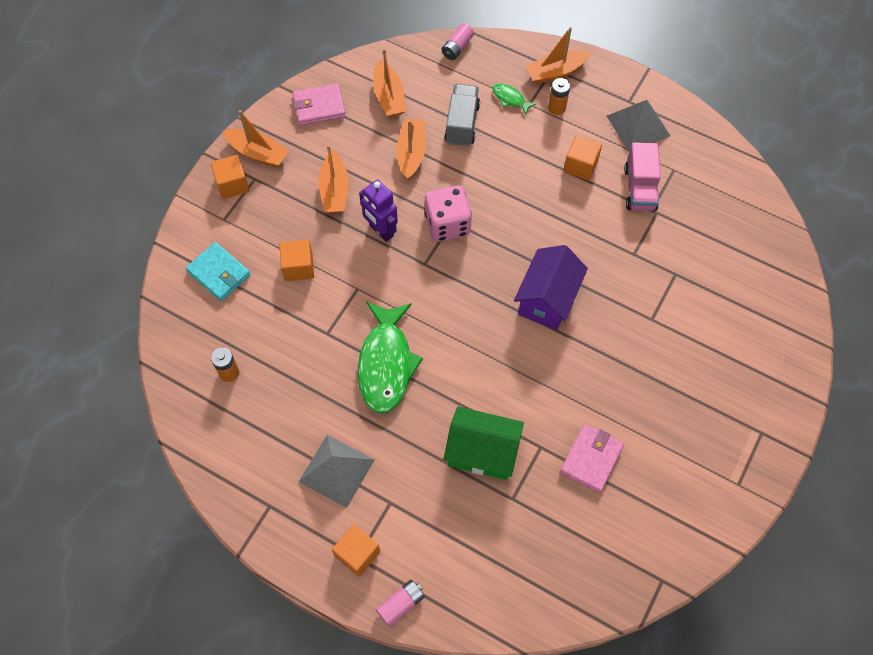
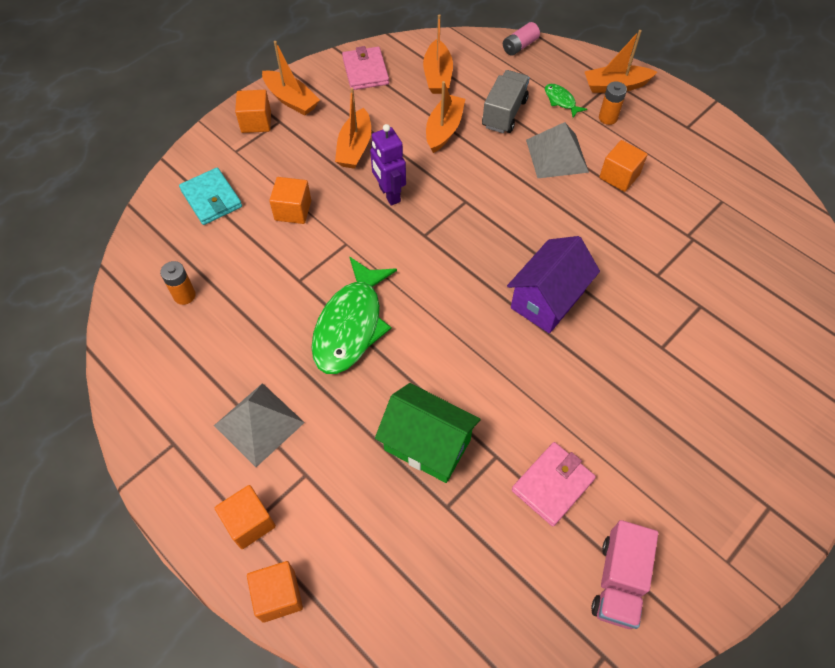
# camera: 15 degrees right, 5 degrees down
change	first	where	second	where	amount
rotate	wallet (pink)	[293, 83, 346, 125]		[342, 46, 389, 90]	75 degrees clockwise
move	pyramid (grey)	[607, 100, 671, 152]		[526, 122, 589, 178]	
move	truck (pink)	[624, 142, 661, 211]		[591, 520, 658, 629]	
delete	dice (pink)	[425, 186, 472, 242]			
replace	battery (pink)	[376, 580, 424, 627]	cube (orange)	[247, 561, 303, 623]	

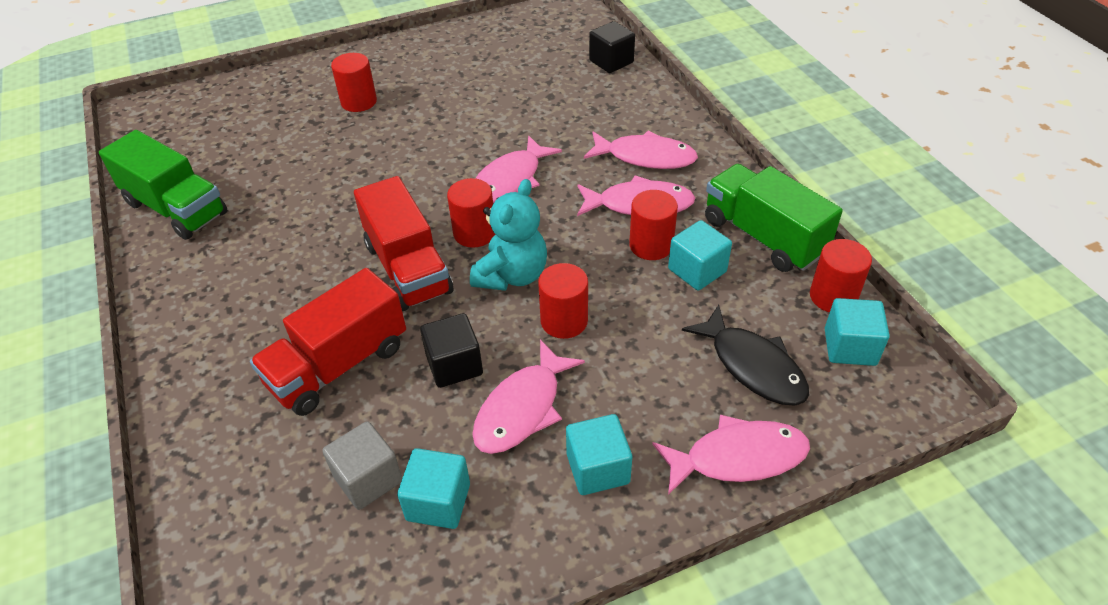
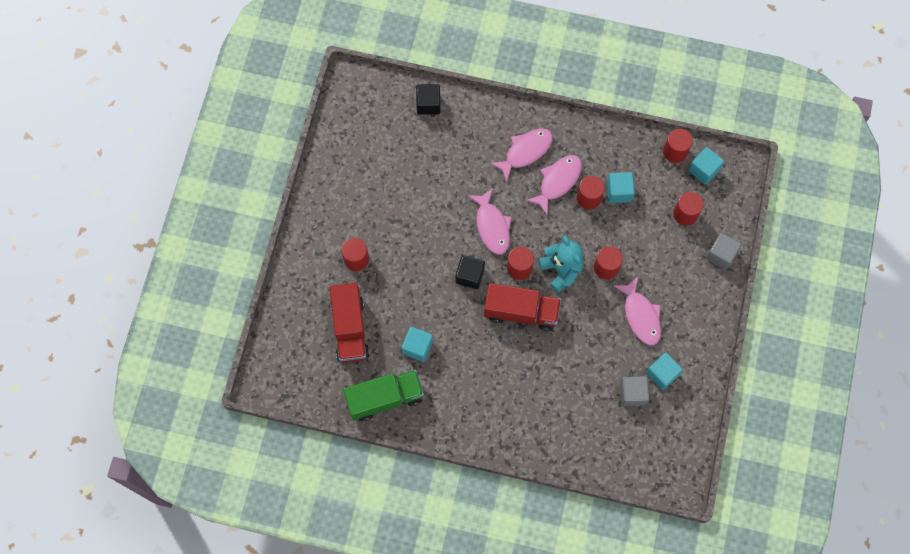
# camera: 55 degrees left, 25 degrees up
change	first	where	second	where	amount
delete	truck (green)	[705, 164, 843, 272]			
move	truck (red)	[250, 268, 406, 416]		[330, 283, 370, 363]	
replace	fish (black)	[682, 305, 809, 405]	cylinder (red)	[673, 192, 704, 226]	
move	cube (black)	[420, 313, 483, 388]		[456, 255, 485, 289]	
move	cube (turquoise)	[566, 414, 632, 495]		[401, 327, 433, 362]	
replace	fish (pink)	[652, 415, 810, 495]	cube (grey)	[706, 233, 741, 270]	

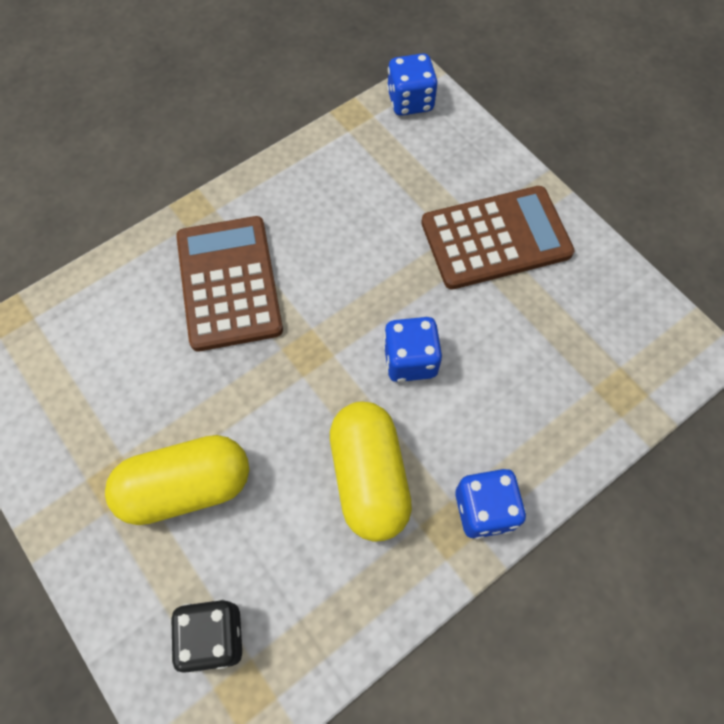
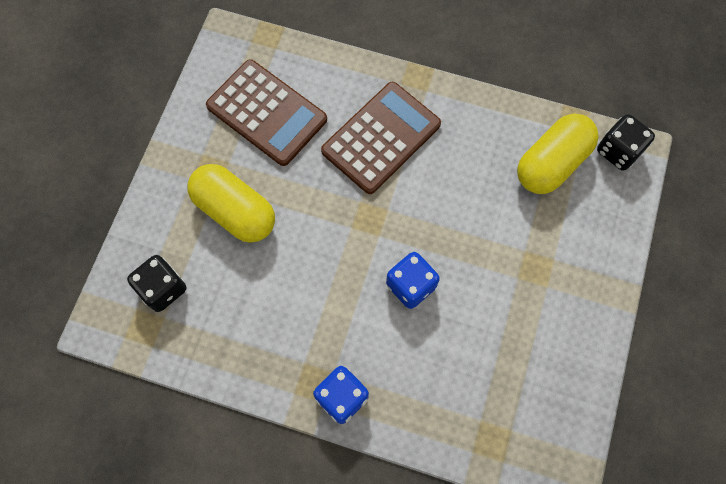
# camera: 55 degrees right, 5 degrees up
change	first	where	second	where	amount
recolor	dice (blue)	[387, 53, 438, 116]	dice (black)	[597, 114, 655, 171]	
move	calculator (brown)	[421, 186, 575, 290]		[206, 59, 327, 166]	
move	capsule (yellow)	[330, 402, 412, 542]		[517, 113, 599, 194]	

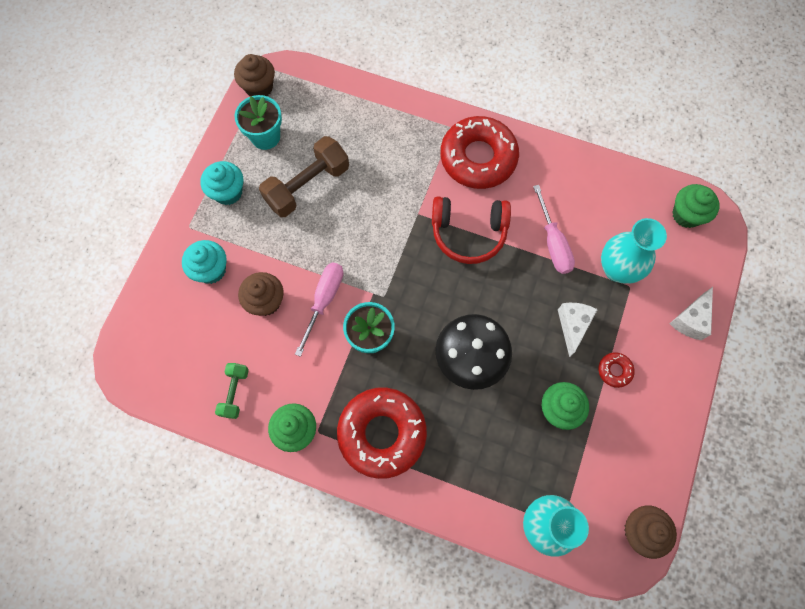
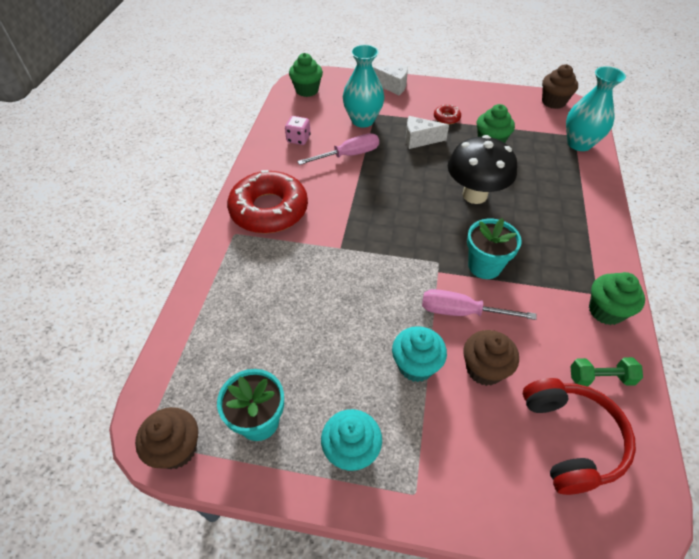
# camera: 100 degrees left, 20 degrees down
change	first	where	second	where	amount
delete	dumbbell (brown)	[259, 136, 349, 217]			
move	headphones (red)	[432, 196, 511, 264]		[523, 378, 636, 495]	
move	cupcake (turquoise)	[182, 240, 227, 284]		[392, 326, 447, 382]	
delete	donut (red)	[337, 387, 427, 479]			
insert			dice (pink)	[285, 116, 311, 145]	

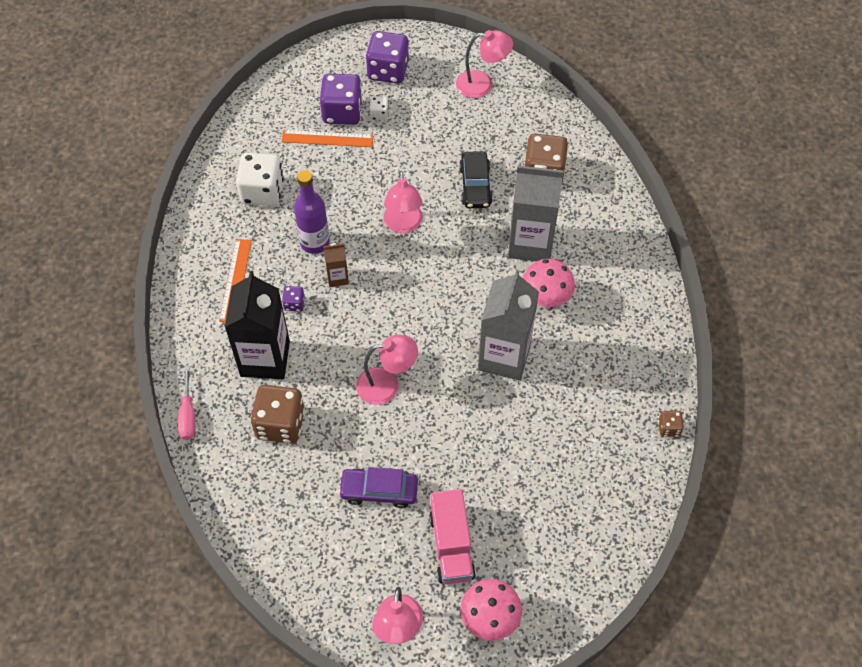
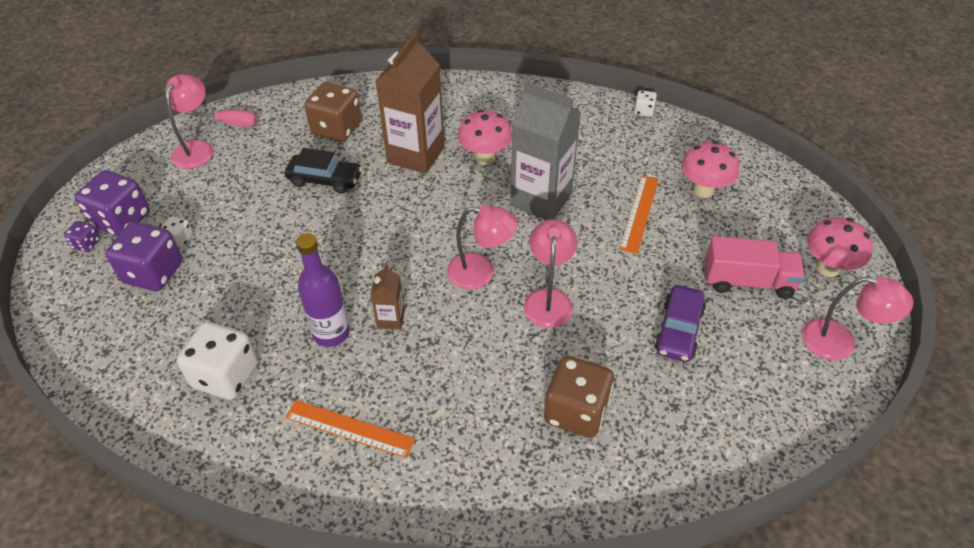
# camera: 75 degrees left, 10 degrees down
change	first	where	second	where	amount
move	ruler (orange)	[281, 130, 374, 147]		[619, 176, 659, 254]	
recolor	carton (grey)	[508, 165, 564, 261]	carton (brown)	[376, 33, 445, 174]	
move	lamp (pink)	[383, 171, 422, 233]		[447, 205, 518, 289]	
delete	carton (black)	[225, 271, 290, 379]			
move	dice (purple)	[282, 286, 305, 312]		[64, 221, 100, 252]	
move	screwdriver (pink)	[178, 367, 195, 440]		[184, 110, 257, 127]	
recolor	dice (brown)	[658, 411, 684, 437]	dice (white)	[634, 90, 657, 117]	
insert			mushroom (pink)	[681, 141, 739, 198]	

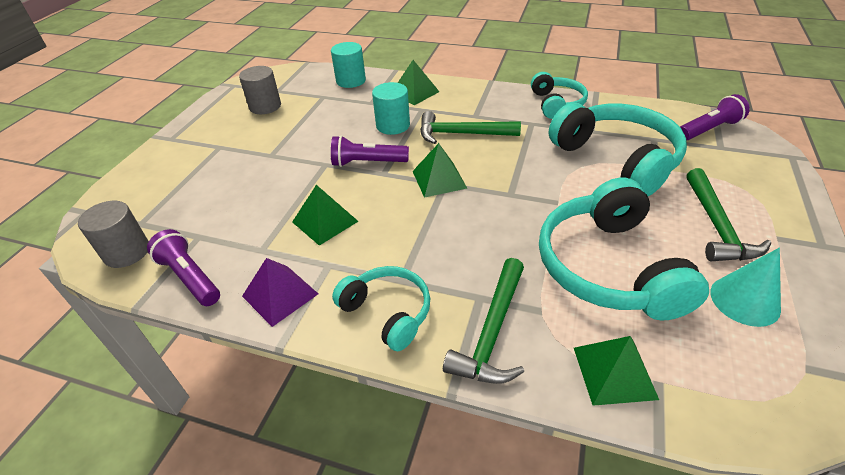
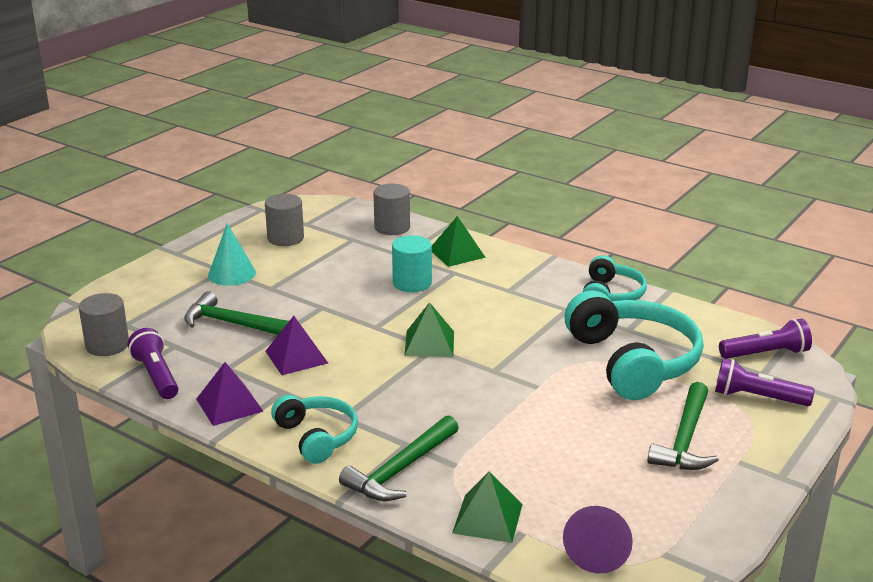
# camera: 15 degrees right, 15 degrees down
change	first	where	second	where	amount
recolor	cylinder (turquoise)	[331, 42, 366, 88]	cylinder (grey)	[373, 184, 410, 235]	
move	hammer (green)	[420, 111, 521, 144]		[184, 291, 289, 335]	
move	flashlight (purple)	[331, 135, 409, 167]		[715, 358, 815, 406]	
delete	headphones (turquoise)	[539, 178, 709, 321]			
recolor	pyramid (green)	[292, 185, 359, 246]	pyramid (purple)	[265, 316, 328, 375]	
move	cone (turquoise)	[710, 248, 781, 327]		[208, 223, 256, 286]	
insert			cone (purple)	[563, 506, 633, 573]	

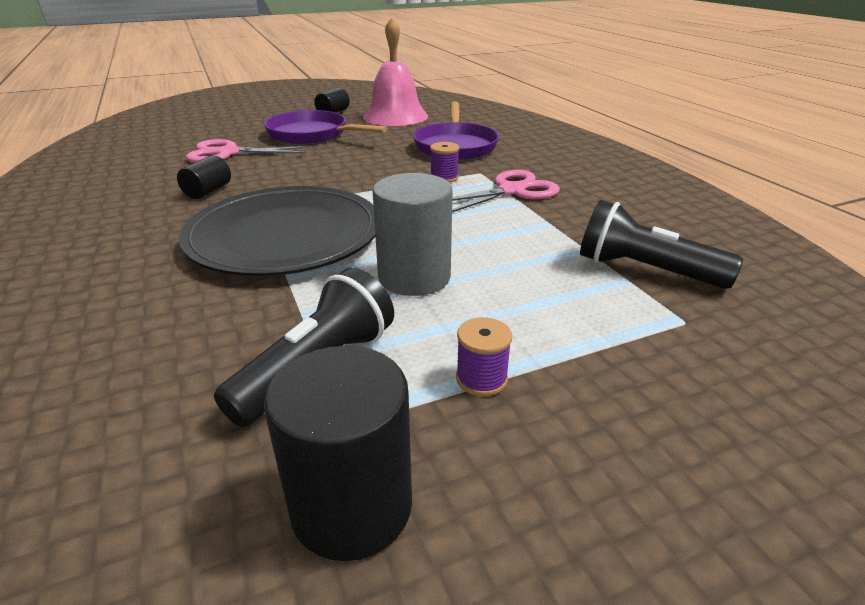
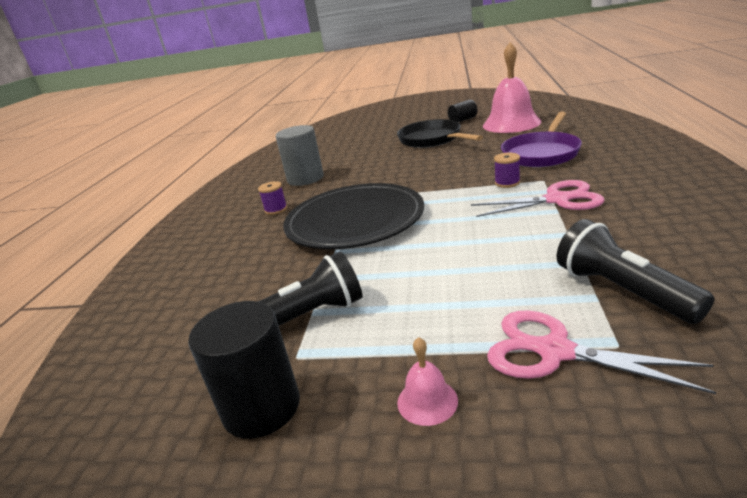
# camera: 35 degrees right, 5 degrees down
change	first	where	second	where	amount
recolor	pan (purple)	[264, 110, 388, 144]	pan (black)	[397, 119, 483, 148]	
move	scissors (pink)	[186, 139, 310, 163]		[487, 310, 716, 394]	
delete	cylinder (black)	[177, 155, 231, 199]			
move	cylinder (grey)	[373, 173, 453, 296]		[276, 125, 324, 186]	
move	spool (purple)	[456, 317, 512, 396]		[258, 181, 287, 215]	
insert			bell (pink)	[397, 337, 458, 426]	

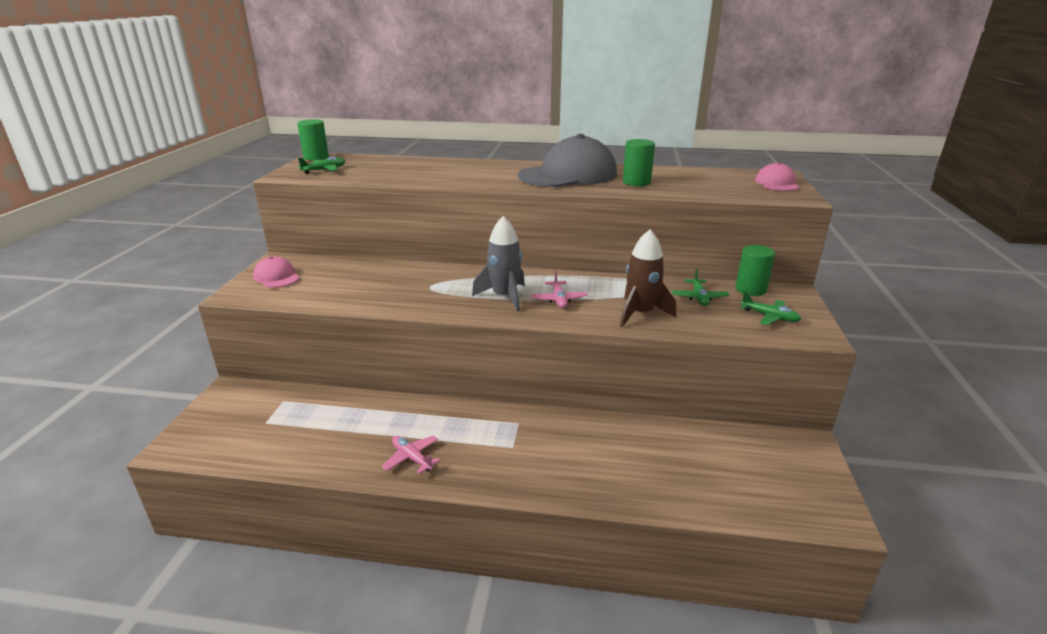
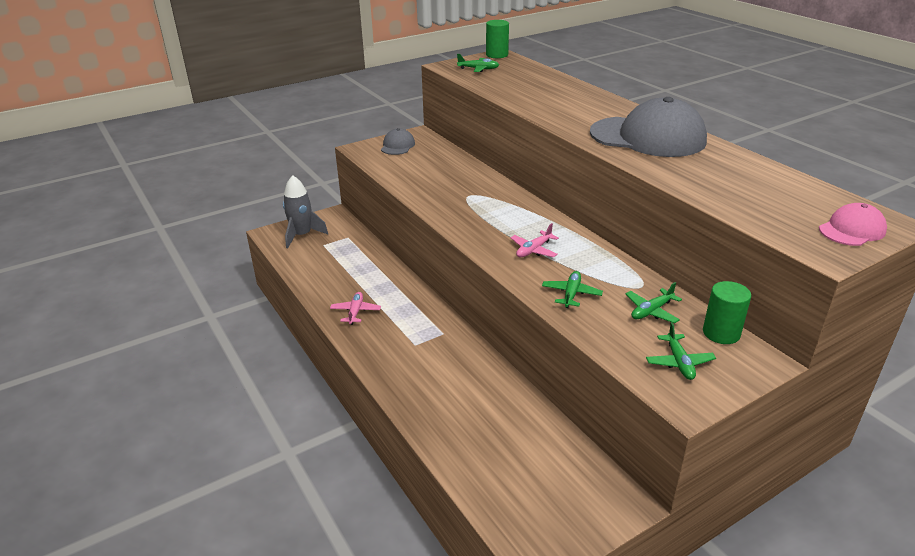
# camera: 50 degrees right, 5 degrees up
change	first	where	second	where	amount
delete	cylinder (green)	[623, 139, 655, 186]			
move	rocket (grey)	[472, 216, 525, 312]		[283, 175, 328, 248]	
replace	rocket (brown)	[620, 230, 676, 327]	plane (green)	[542, 271, 603, 308]	
recolor	cap (pink)	[253, 256, 299, 288]	cap (grey)	[381, 128, 415, 155]	

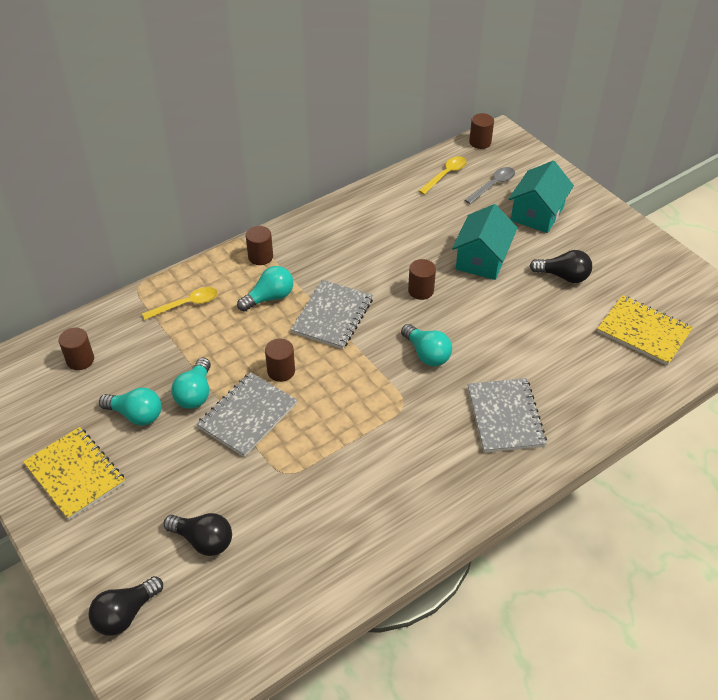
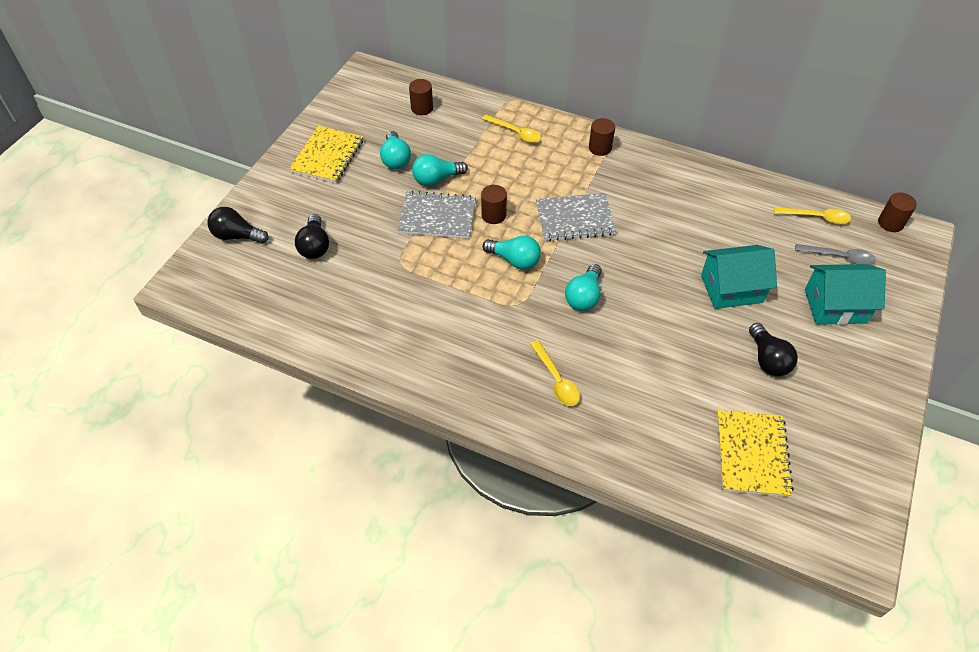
# camera: 60 degrees right, 5 degrees up
change	first	where	second	where	amount
delete	cylinder (brown)	[408, 259, 436, 300]			
move	light bulb (turquoise)	[237, 266, 293, 312]		[483, 236, 541, 270]	
replace	notebook (grey)	[467, 378, 547, 453]	spoon (yellow)	[530, 340, 580, 406]	

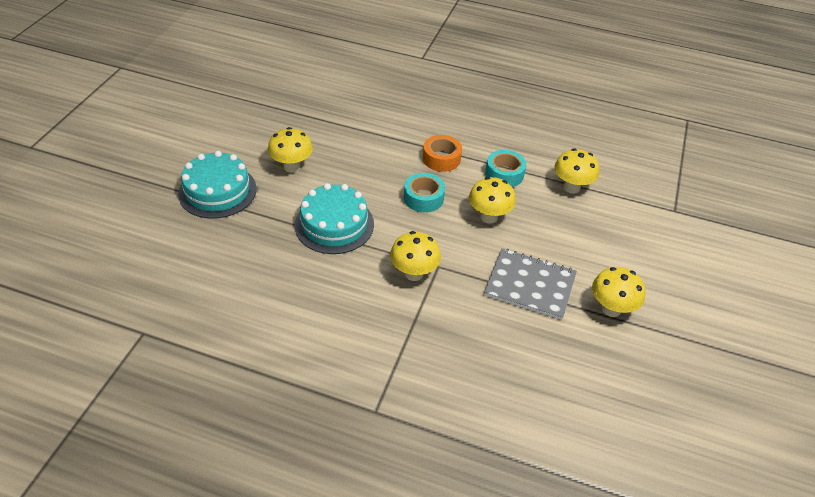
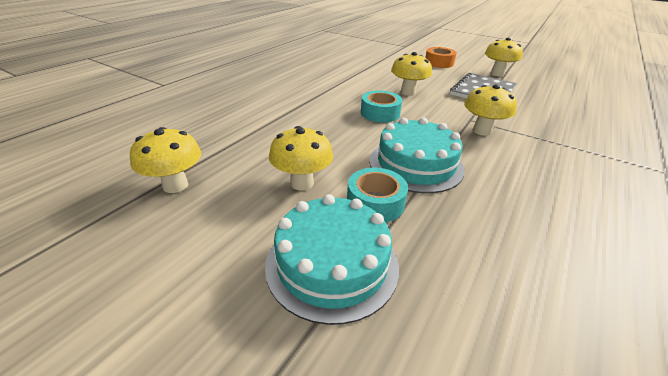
# camera: 75 degrees left, 10 degrees down
change	first	where	second	where	amount
move	tape (orange)	[423, 135, 462, 172]		[425, 47, 457, 68]	
move	mushroom (yellow)	[554, 148, 599, 194]		[130, 127, 201, 193]	
move	tape (turquoise)	[485, 150, 526, 187]		[347, 168, 408, 222]	

